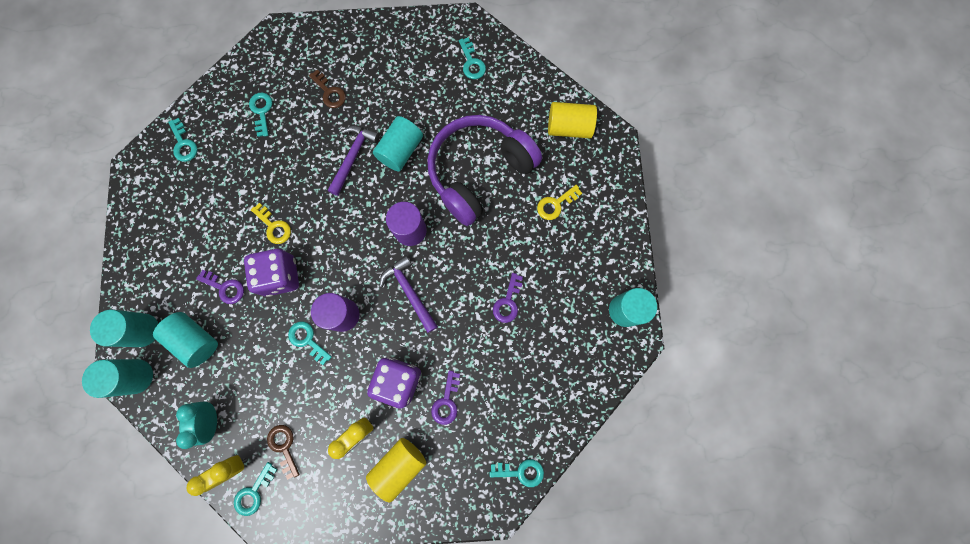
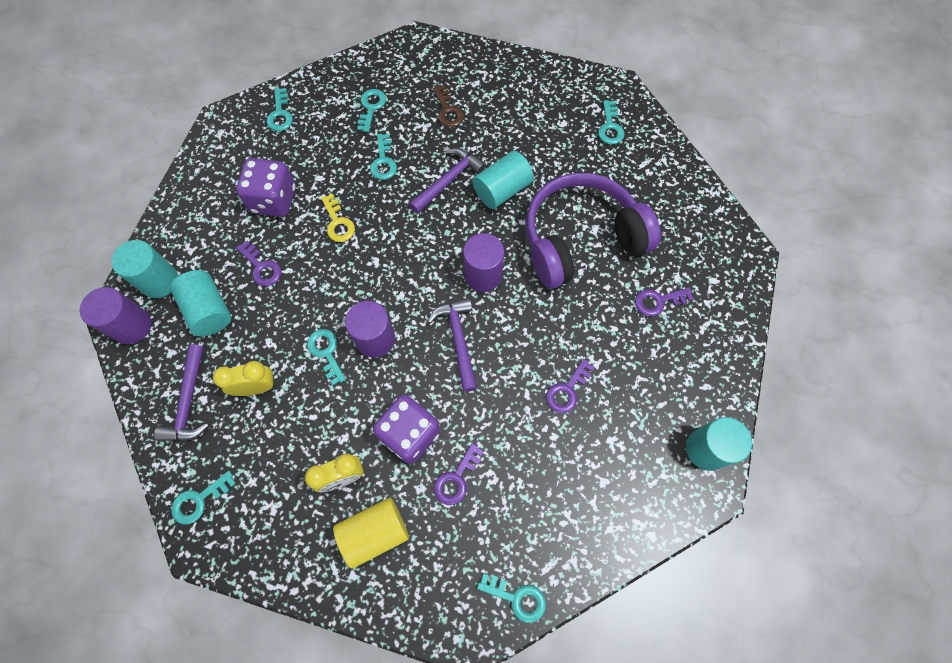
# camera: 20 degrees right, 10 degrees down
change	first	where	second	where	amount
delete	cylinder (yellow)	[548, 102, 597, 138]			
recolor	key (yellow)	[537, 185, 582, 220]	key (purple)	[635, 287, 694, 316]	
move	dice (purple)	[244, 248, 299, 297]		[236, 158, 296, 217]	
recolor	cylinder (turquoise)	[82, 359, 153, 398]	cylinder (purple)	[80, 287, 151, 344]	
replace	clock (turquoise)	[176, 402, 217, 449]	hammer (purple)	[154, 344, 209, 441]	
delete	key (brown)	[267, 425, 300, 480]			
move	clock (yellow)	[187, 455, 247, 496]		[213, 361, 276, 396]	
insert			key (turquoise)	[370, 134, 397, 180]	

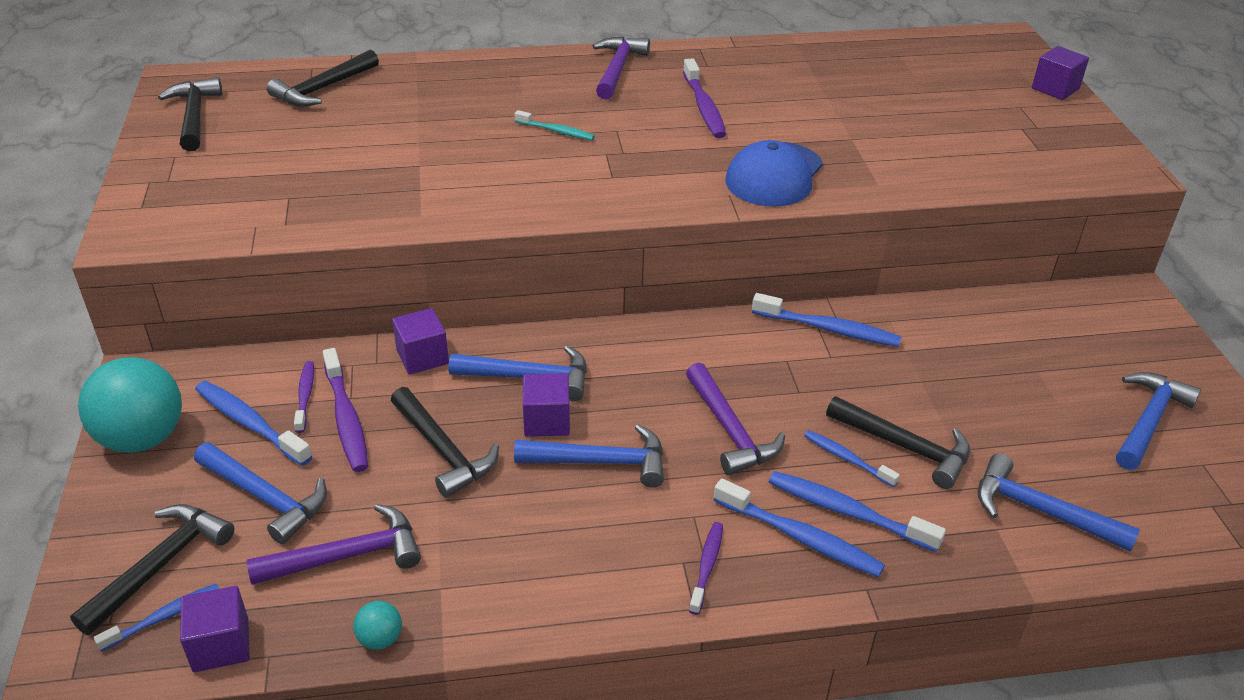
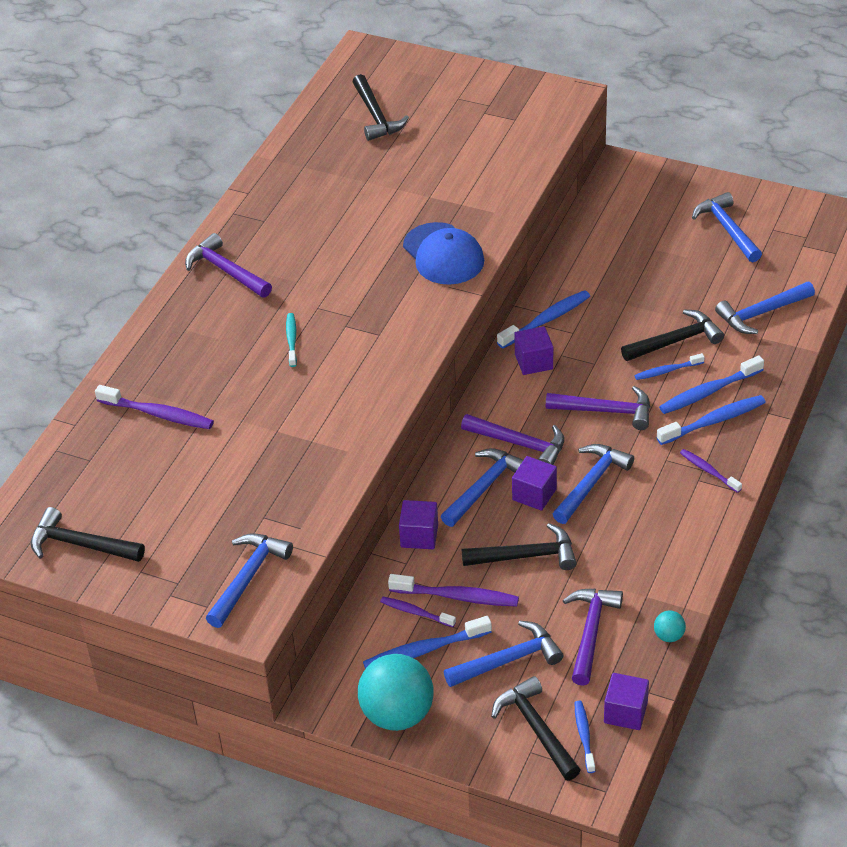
# camera: 55 degrees left, 5 degrees up
change	first	where	second	where	amount
move	cube (purple)	[1032, 46, 1089, 100]		[514, 326, 553, 375]	
move	hammer (black)	[267, 50, 379, 107]		[353, 74, 409, 141]	
move	toothbrush (purple)	[683, 58, 726, 138]		[95, 385, 214, 429]	
rotate	toothbrush (turquoise)	[515, 110, 595, 140]		[286, 313, 297, 367]	60 degrees counterclockwise
insert			hammer (purple)	[461, 414, 564, 465]	
insert			hammer (blue)	[206, 533, 293, 628]	

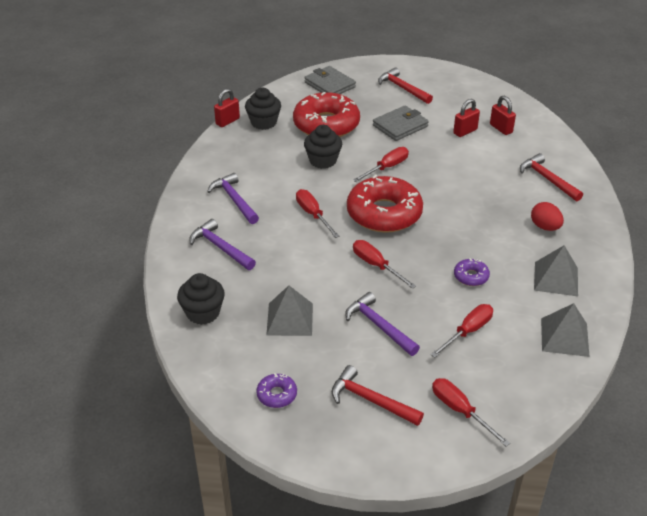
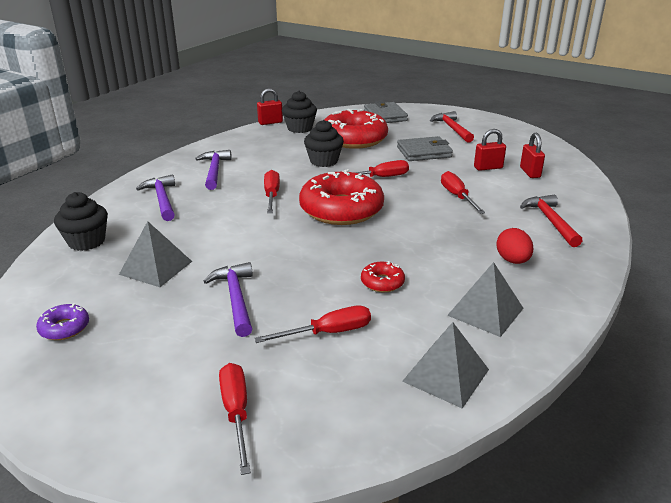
# camera: 25 degrees right, 10 degrees down
change	first	where	second	where	amount
move	screwdriver (red)	[353, 240, 416, 289]		[441, 171, 485, 214]	
recolor	donut (purple)	[454, 258, 490, 286]	donut (red)	[361, 261, 405, 292]	
delete	hammer (red)	[332, 365, 424, 426]			

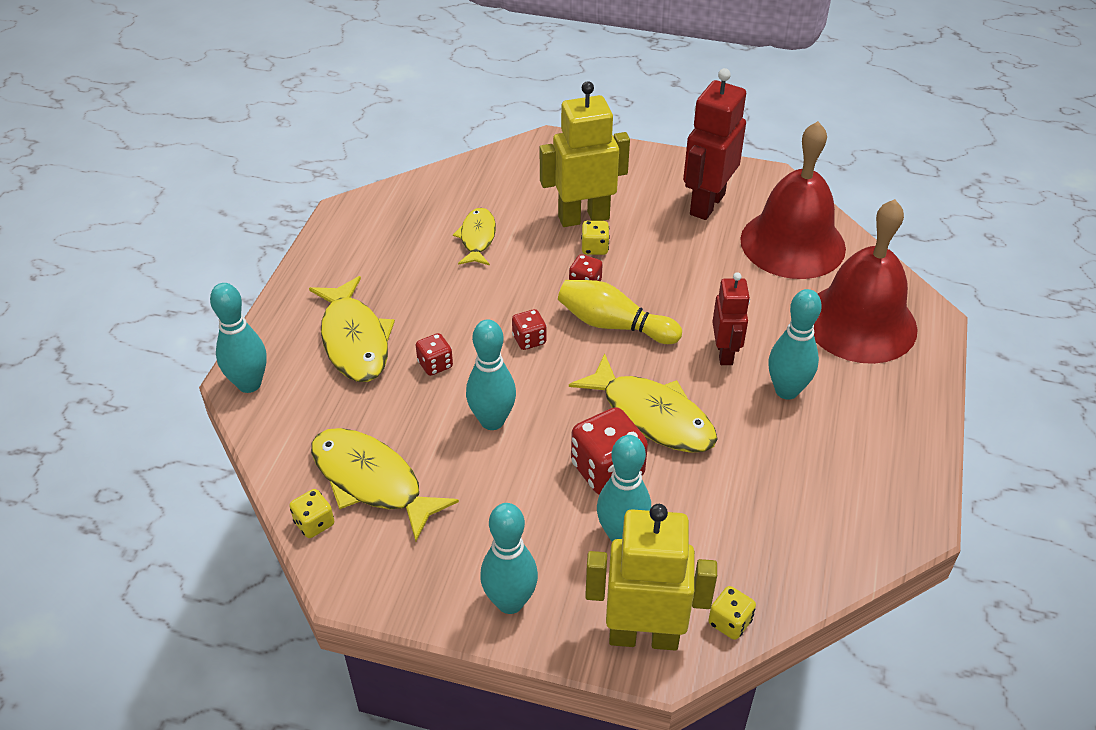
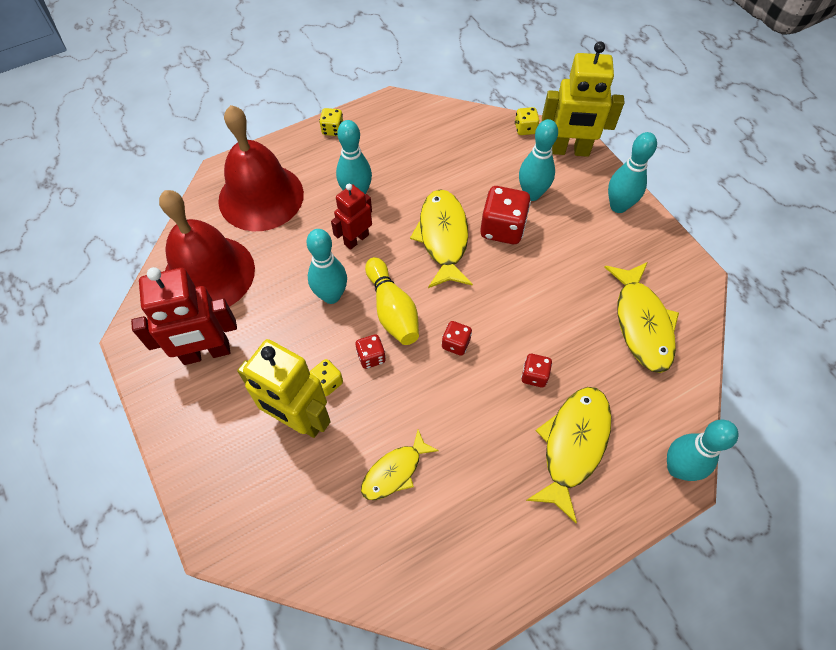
# camera: 135 degrees left, 15 degrees up
change	first	where	second	where	amount
move	bowling pin (turquoise)	[466, 319, 516, 430]		[307, 229, 347, 304]	
move	dice (yellow)	[289, 489, 334, 538]		[319, 108, 343, 136]	
rotate	robot (yellow)	[585, 504, 717, 651]		[542, 41, 624, 157]	45 degrees counterclockwise

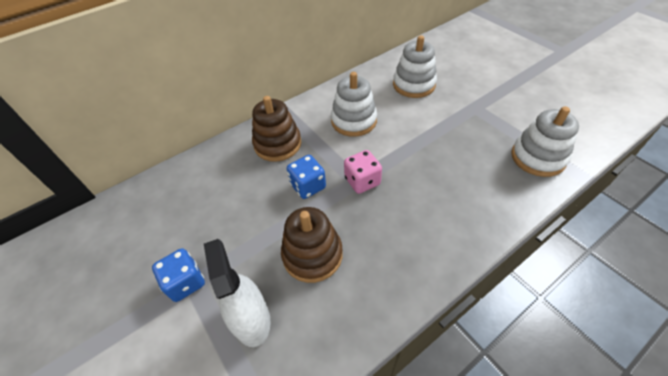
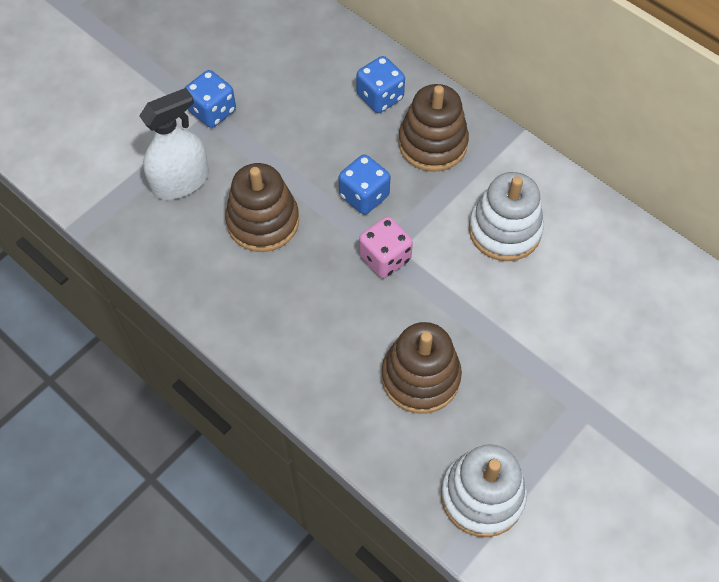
# camera: 75 degrees right, 10 degrees up
change	first	where	second	where	amount
delete	stacking toy (white)	[393, 35, 437, 98]			
insert			dice (blue)	[357, 56, 405, 113]	
insert			stacking toy (brown)	[382, 322, 462, 414]	

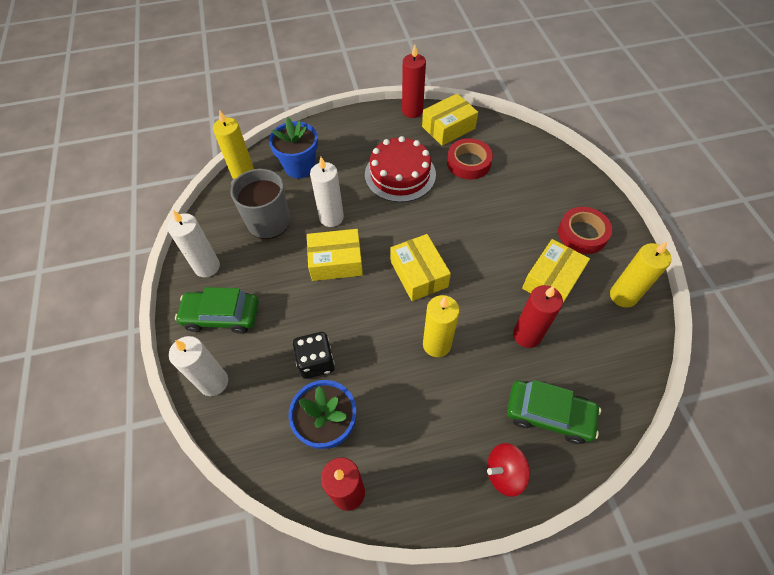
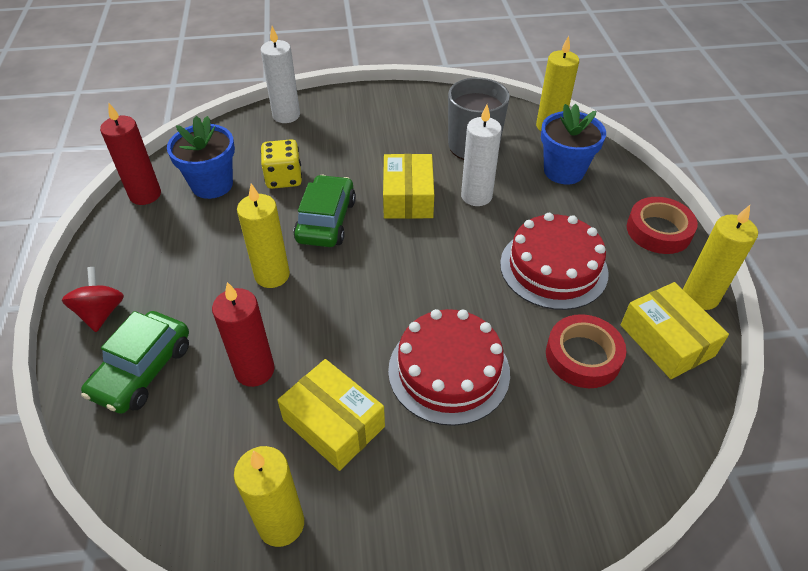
# camera: 95 degrees right, 10 degrees down
change	first	where	second	where	amount
recolor	candle (red)	[402, 45, 426, 118]	candle (yellow)	[683, 205, 758, 310]	
move	tape (red)	[558, 207, 612, 254]		[627, 197, 698, 254]	
delete	candle (white)	[167, 210, 220, 277]			
delete	box (yellow)	[390, 234, 451, 301]			
move	car (green)	[175, 287, 259, 334]		[293, 175, 356, 247]	
recolor	dice (black)	[293, 332, 335, 379]	dice (yellow)	[261, 139, 302, 189]	
insert			cake (red)	[388, 309, 510, 426]	

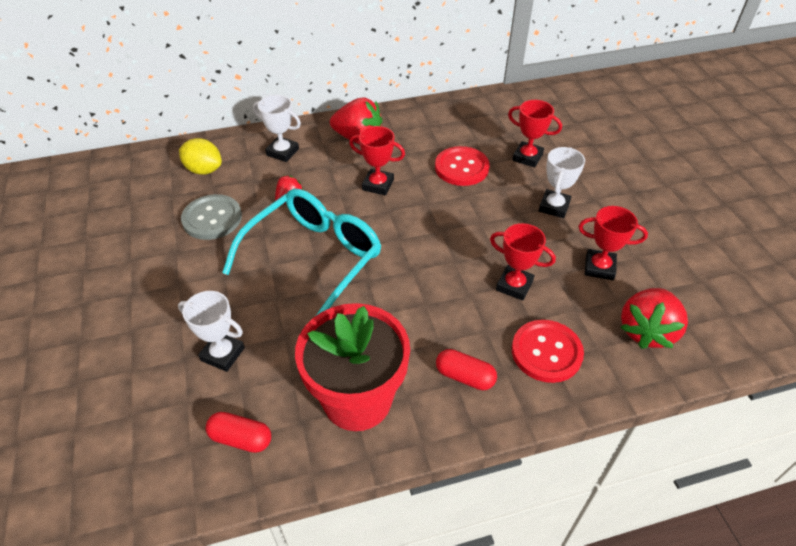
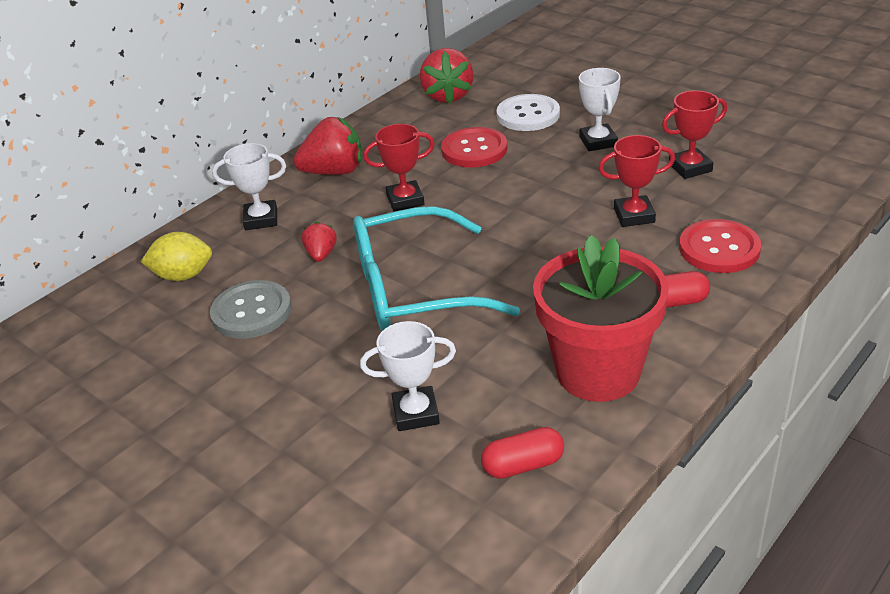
# camera: 30 degrees left, 10 degrees down
change	first	where	second	where	amount
replace	trophy (red)	[508, 100, 562, 168]	button (white)	[497, 94, 560, 131]	
rotate	glasses (turquoise)	[222, 189, 381, 316]		[353, 206, 520, 331]	105 degrees counterclockwise
move	strawberry (red)	[620, 288, 688, 349]		[420, 48, 473, 104]	

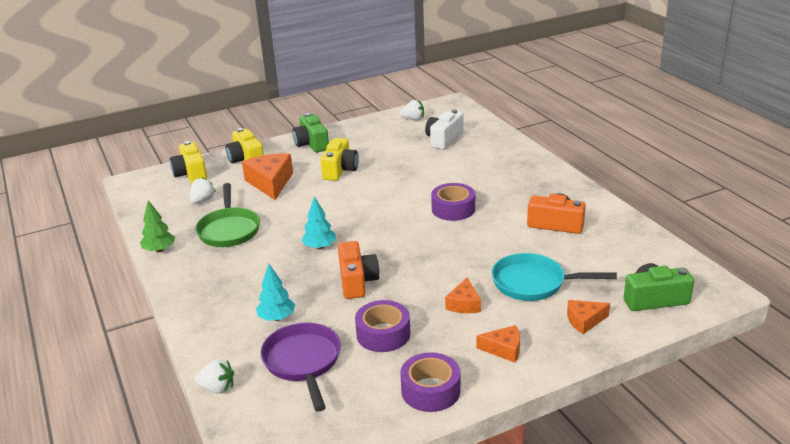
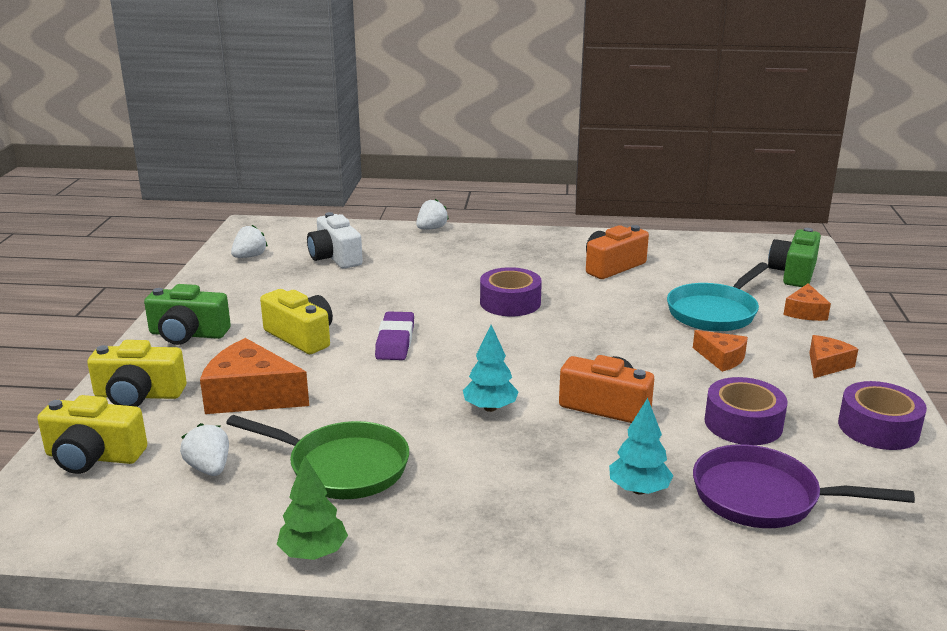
# camera: 60 degrees left, 5 degrees down
change	first	where	second	where	amount
move	strawberry (white)	[195, 359, 234, 394]		[416, 199, 449, 229]	
insert			eraser (purple)	[375, 312, 414, 360]	

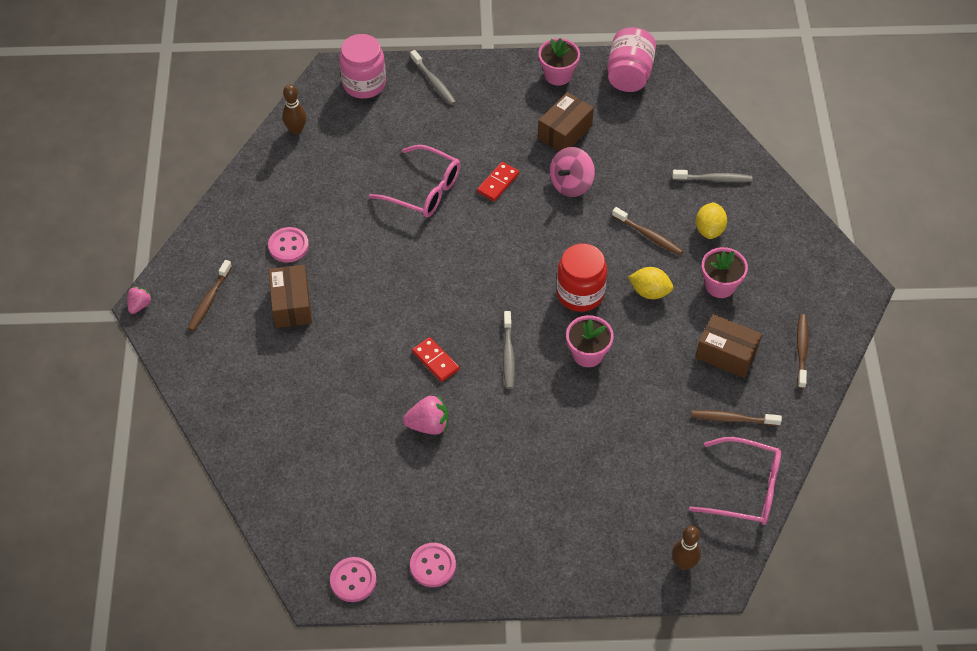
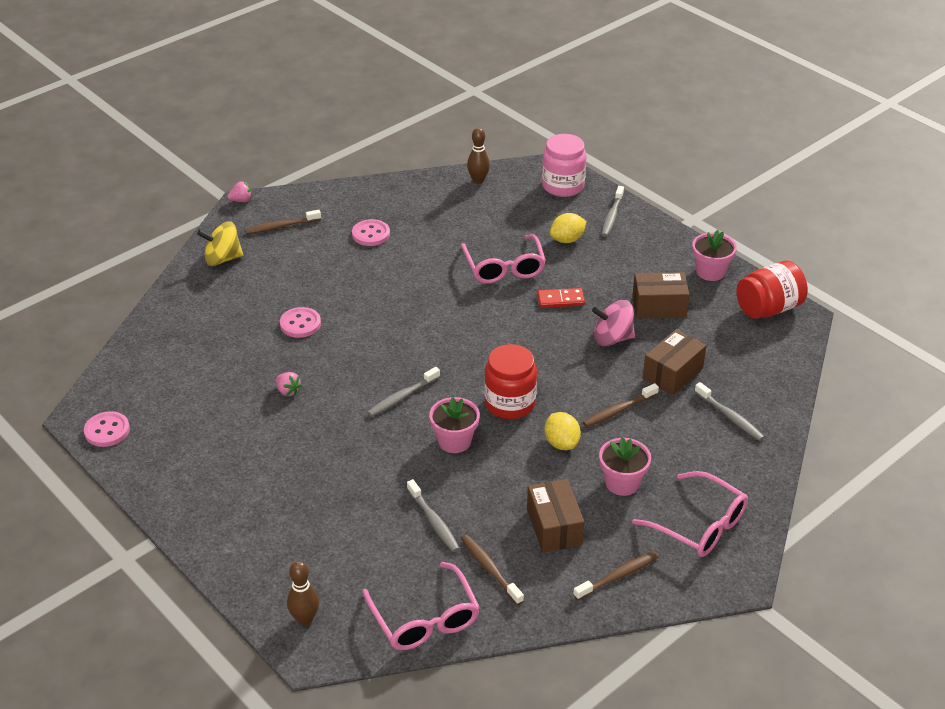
# camera: 50 degrees right, 15 degrees down
change	first	where	second	where	amount
recolor	jar (pink)	[607, 27, 656, 92]	jar (red)	[736, 260, 808, 319]	
move	lemon (yellow)	[696, 202, 727, 239]		[550, 213, 587, 243]	
rotate	toothbrush (brown)	[612, 207, 683, 256]		[583, 383, 659, 427]	60 degrees clockwise
move	box (brown)	[269, 265, 312, 328]		[643, 329, 707, 395]	
delete	domino (red)	[412, 337, 459, 382]			
resize	strawberry (pink)	[403, 395, 449, 435]		[276, 372, 302, 396]	x0.64
move	button (pink)	[410, 543, 456, 587]		[280, 307, 321, 338]	
insert			spinning top (yellow)	[197, 221, 243, 266]	
insert			glasses (pink)	[632, 471, 748, 557]	
insert			toothbrush (grey)	[407, 479, 460, 552]	

